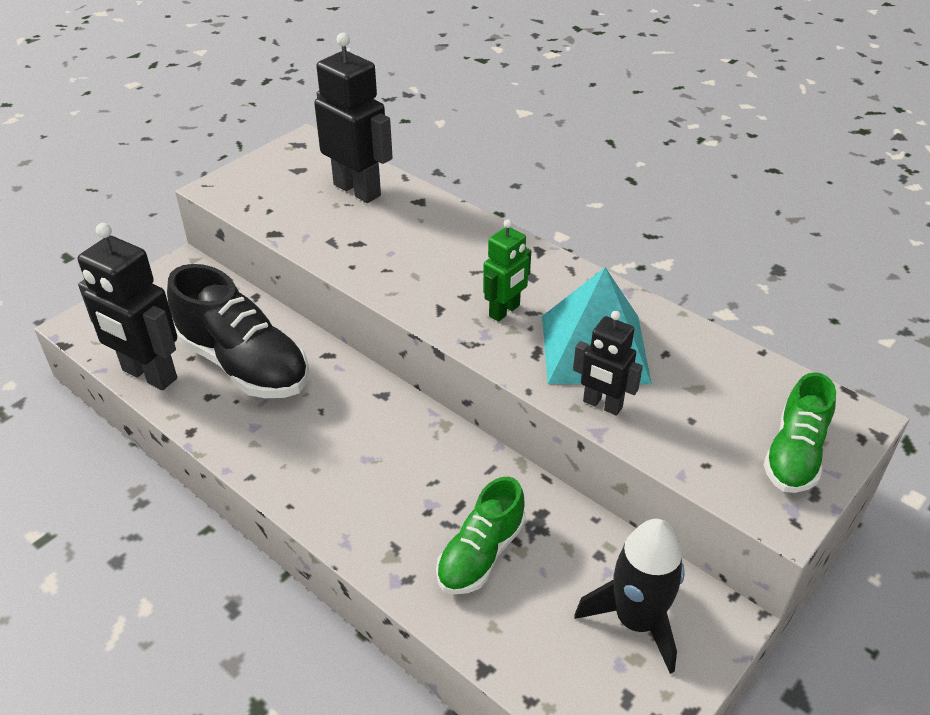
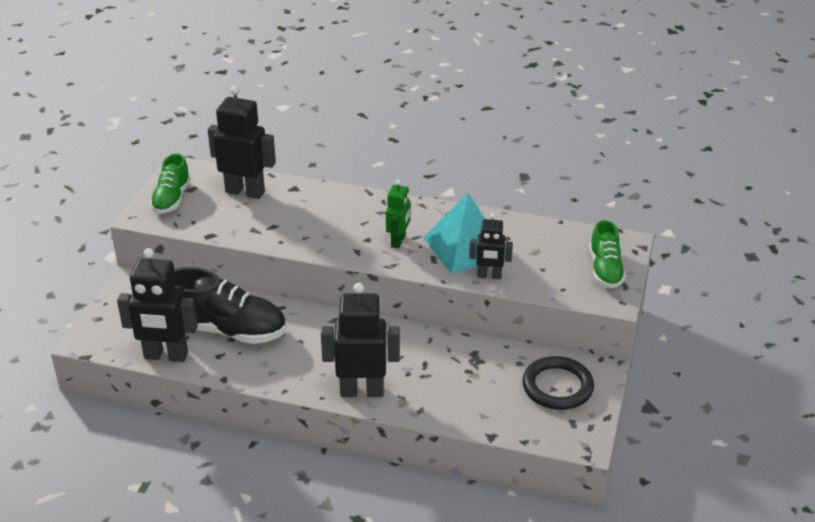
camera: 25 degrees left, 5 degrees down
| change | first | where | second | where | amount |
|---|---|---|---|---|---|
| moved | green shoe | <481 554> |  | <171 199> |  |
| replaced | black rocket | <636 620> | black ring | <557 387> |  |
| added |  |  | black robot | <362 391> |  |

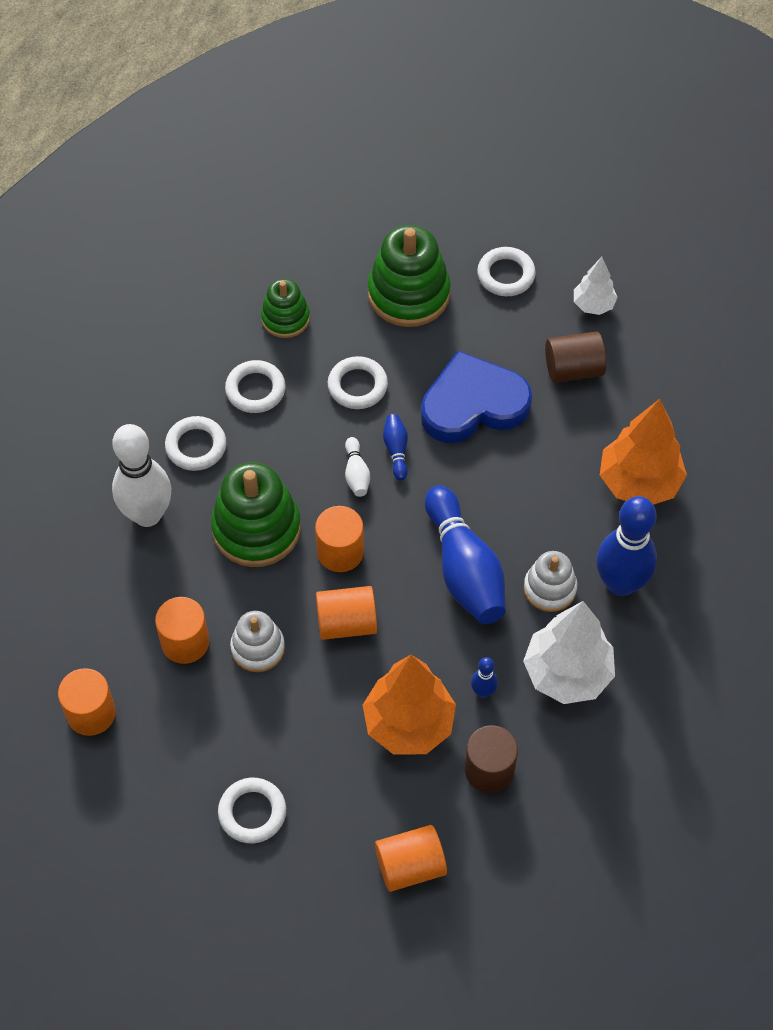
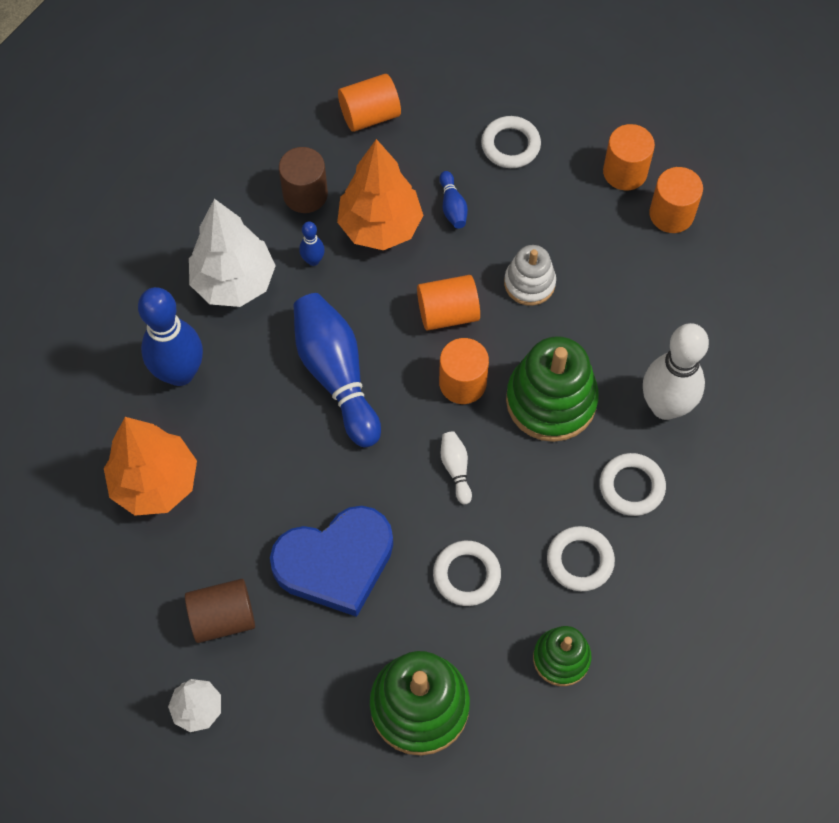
camera: 175 degrees right, 5 degrees up
| change | first | where | second | where | amount |
|---|---|---|---|---|---|
| removed | white ring | <506 275> |  |  |  |
| moved | blue bowling pin | <396 450> |  | <452 206> |  |
| removed | white stacking toy | <550 588> |  |  |  |
| moved | orange cylinder | <185 642> |  | <625 172> |  |

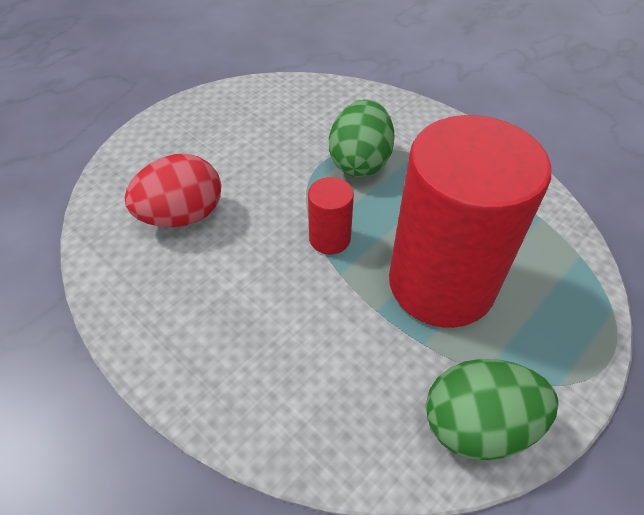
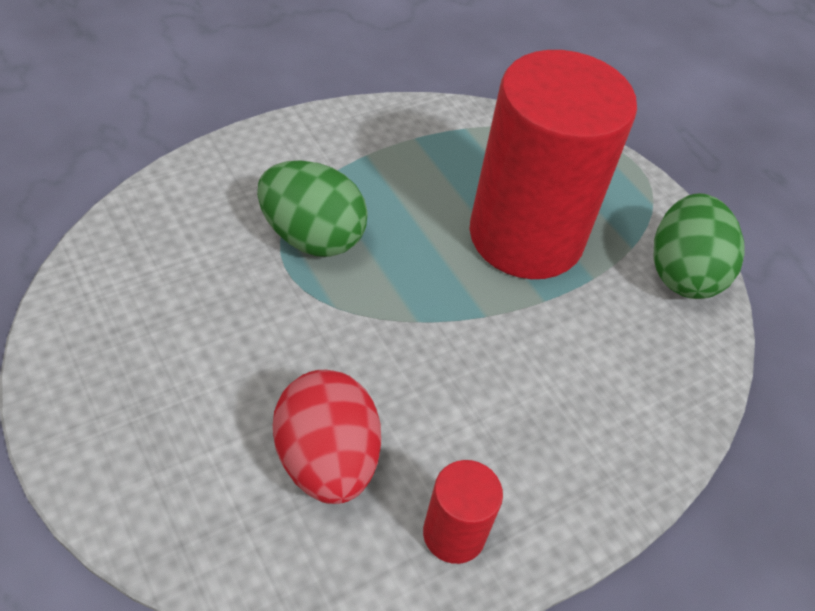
camera: 80 degrees left, 0 degrees up
| change | first | where | second | where | amount |
|---|---|---|---|---|---|
| moved | red cylinder | <329 239> |  | <454 534> |  |

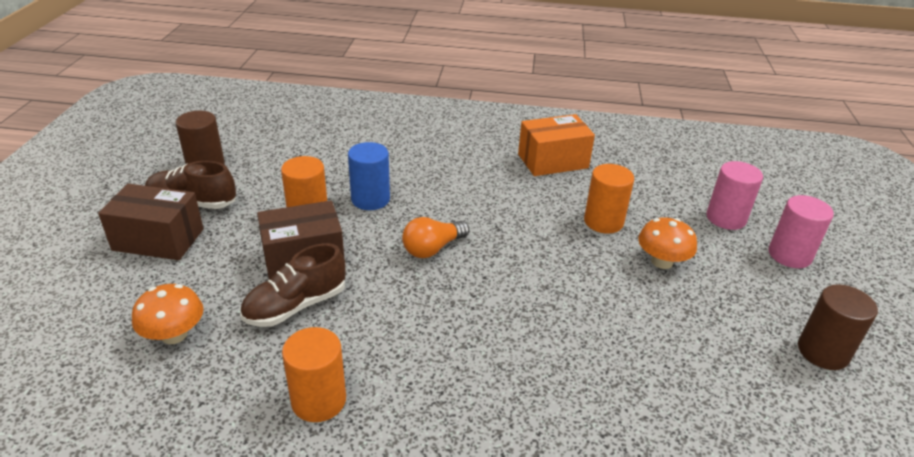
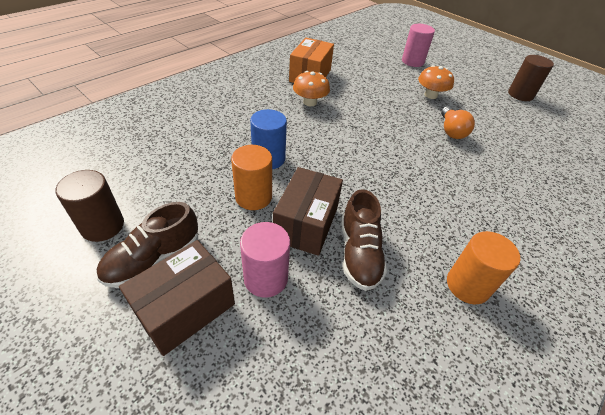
camera: 55 degrees left, 10 degrees up
| change | first | where | second | where | amount |
|---|---|---|---|---|---|
| removed | orange cylinder | <603 222> |  |  |  |
| moved | pink cylinder | <789 255> |  | <266 278> |  |
| moved | orange light bulb | <433 248> |  | <451 131> |  |
| moved | orange mushroom | <174 335> |  | <310 102> |  |

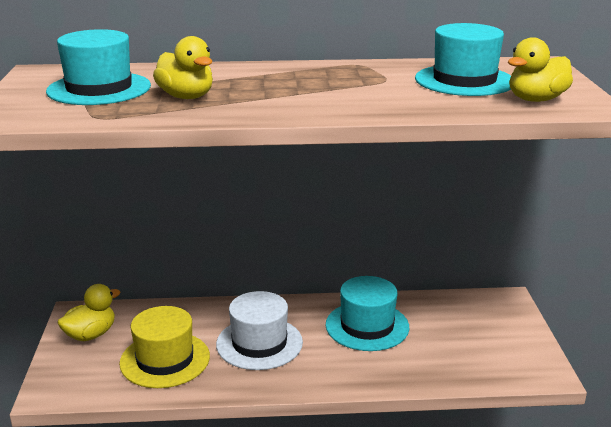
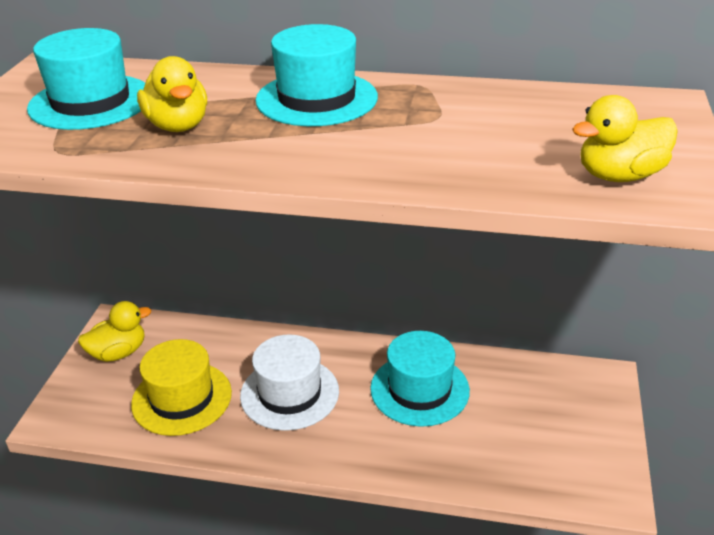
camera: 15 degrees right, 10 degrees up
| change | first | where | second | where | amount |
|---|---|---|---|---|---|
| moved | turquoise hat | <464 80> |  | <316 99> |  |

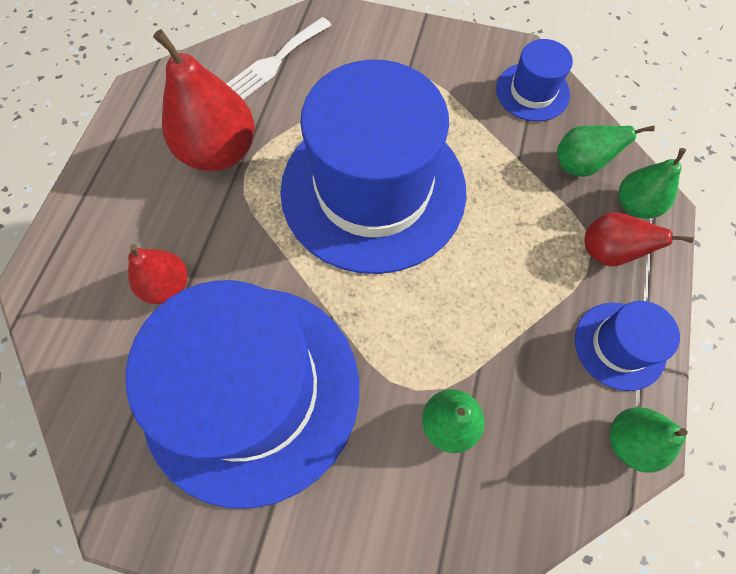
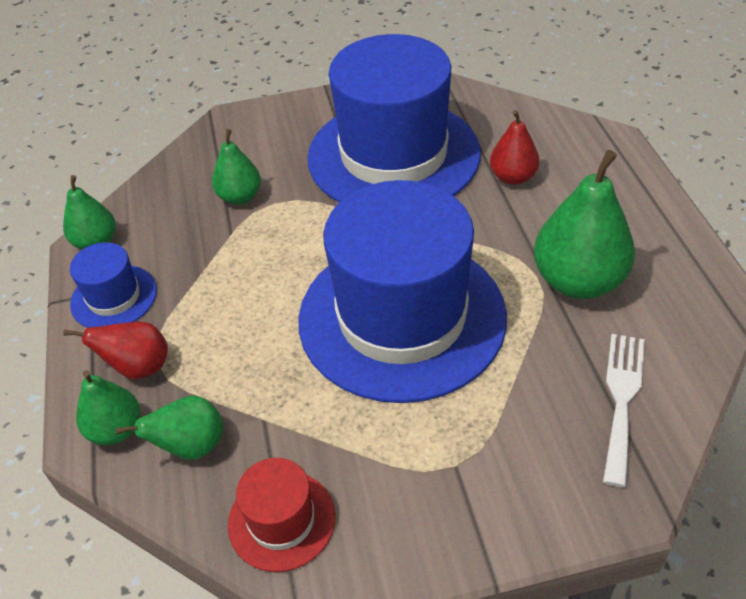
camera: 155 degrees right, 20 degrees down
| change | first | where | second | where | amount |
|---|---|---|---|---|---|
| recoloured | red pear | <220 151> | green pear | <578 281> |  |
| recoloured | blue hat | <532 92> | red hat | <281 520> |  |

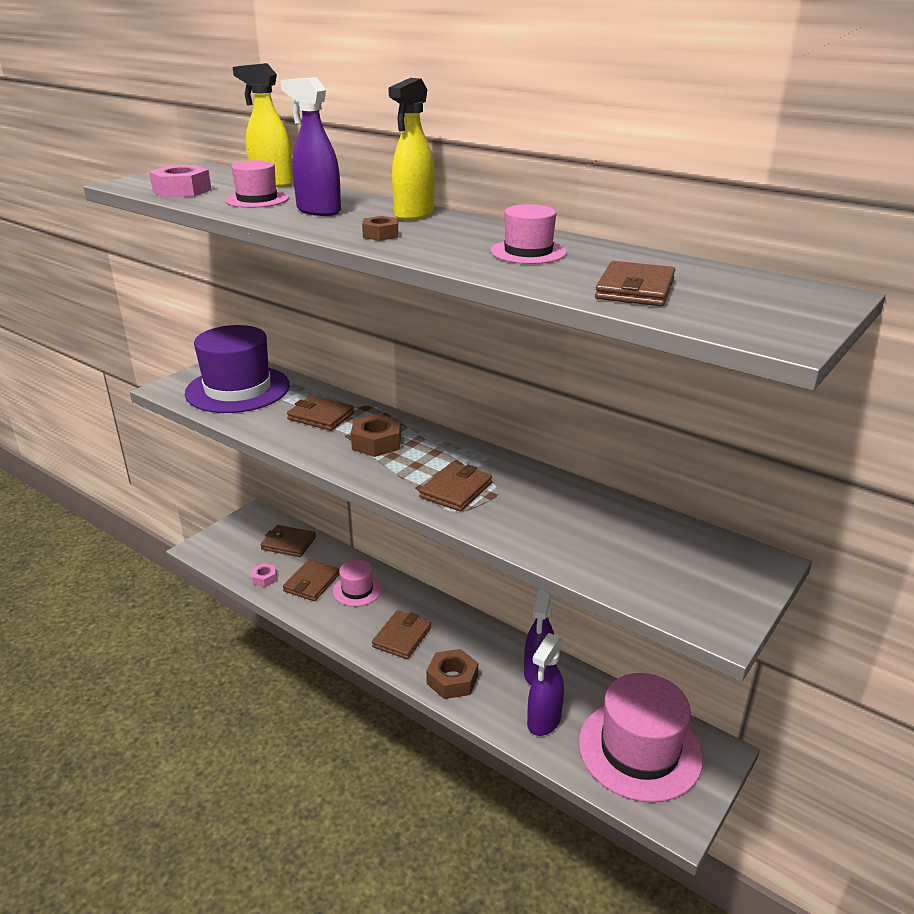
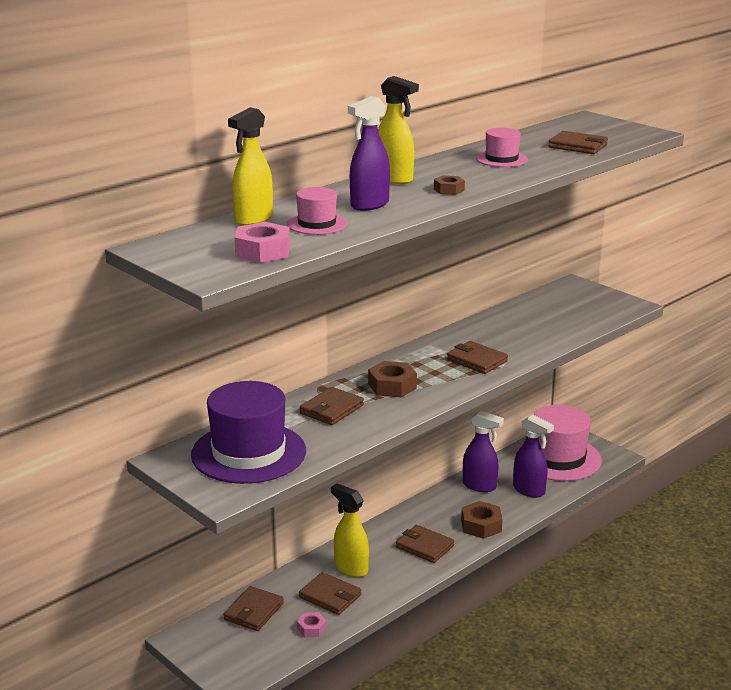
camera: 80 degrees left, 5 degrees down
| change | first | where | second | where | amount |
|---|---|---|---|---|---|
| replaced | pink hat | <357 590> | yellow spray bottle | <351 568> |  |

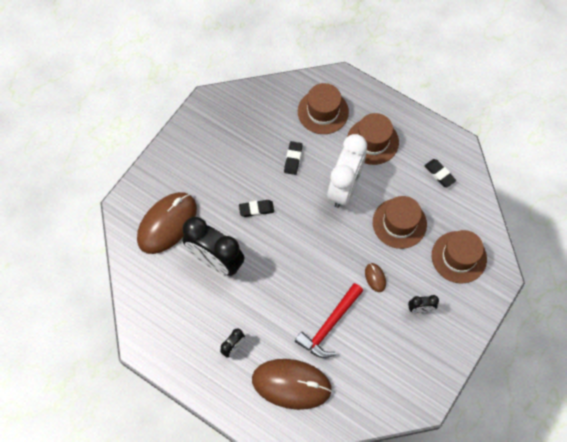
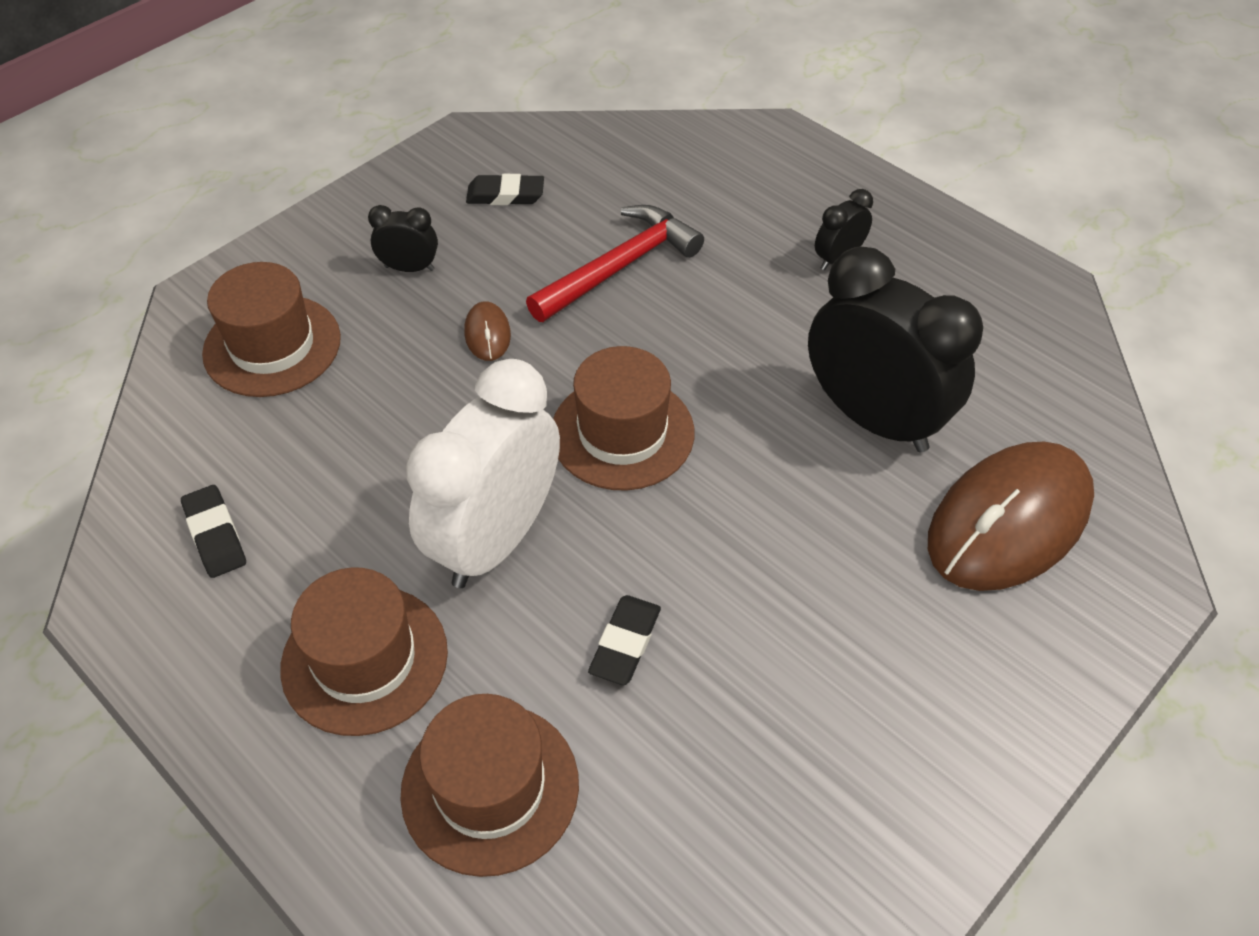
camera: 170 degrees left, 15 degrees down
| change | first | where | second | where | amount |
|---|---|---|---|---|---|
| moved | brown hat | <399 223> |  | <622 432> |  |
| moved | black eraser | <256 209> |  | <505 195> |  |
| removed | brown mouse | <291 384> |  |  |  |

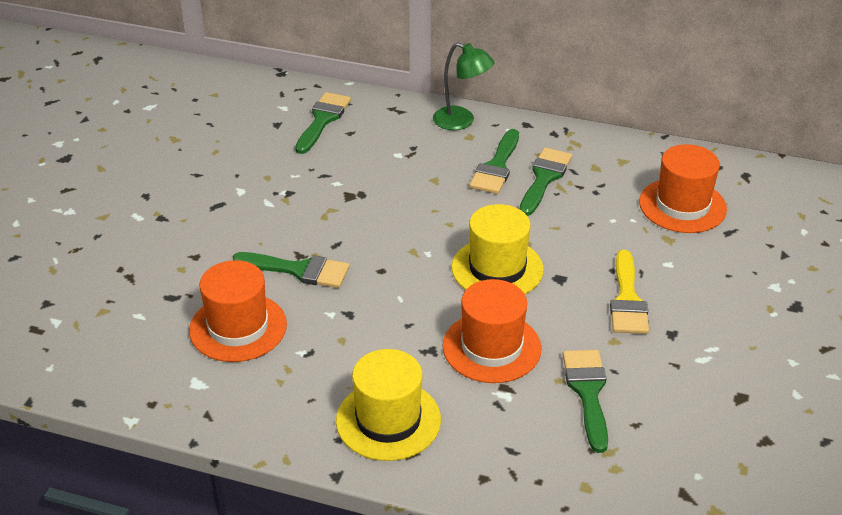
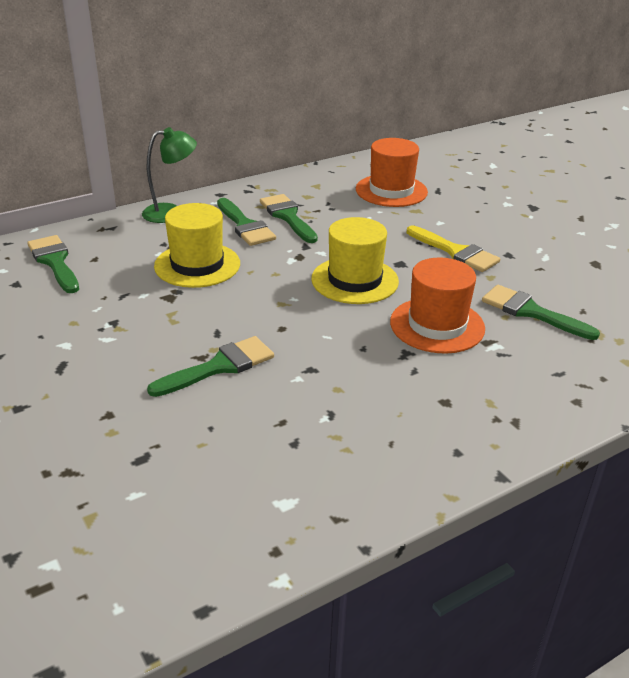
camera: 50 degrees left, 5 degrees down
| change | first | where | second | where | amount |
|---|---|---|---|---|---|
| removed | orange hat | <238 327> |  |  |  |
| moved | yellow hat | <388 420> |  | <197 265> |  |

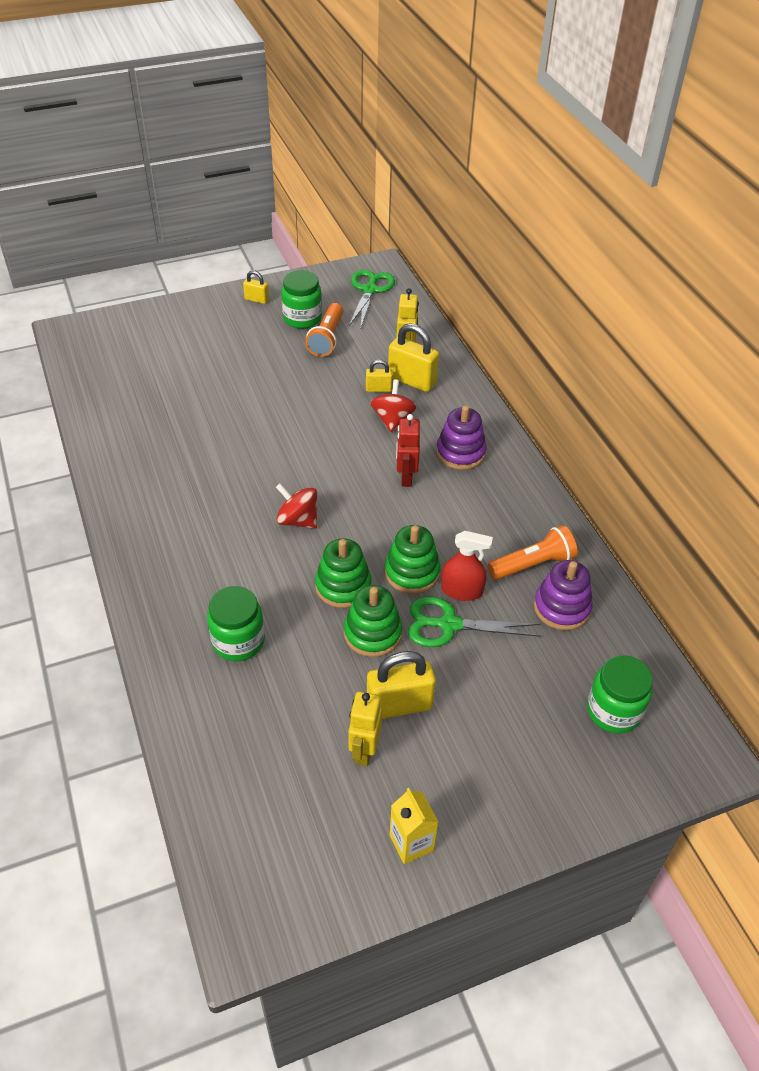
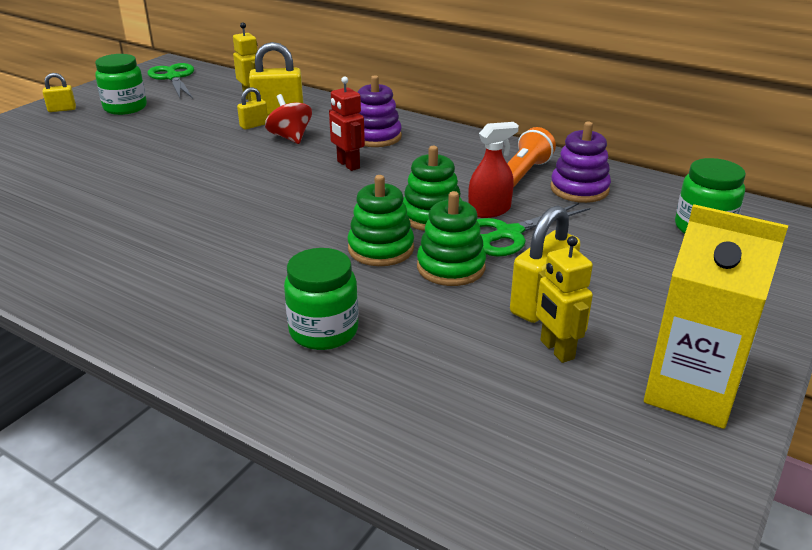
camera: 35 degrees left, 15 degrees down
| change | first | where | second | where | amount |
|---|---|---|---|---|---|
| removed | orange flashlight | <327 339> |  |  |  |
| removed | red spinning top | <297 520> |  |  |  |
| resized | yellow carton | <411 843> |  | <691 392> | x1.84 |

